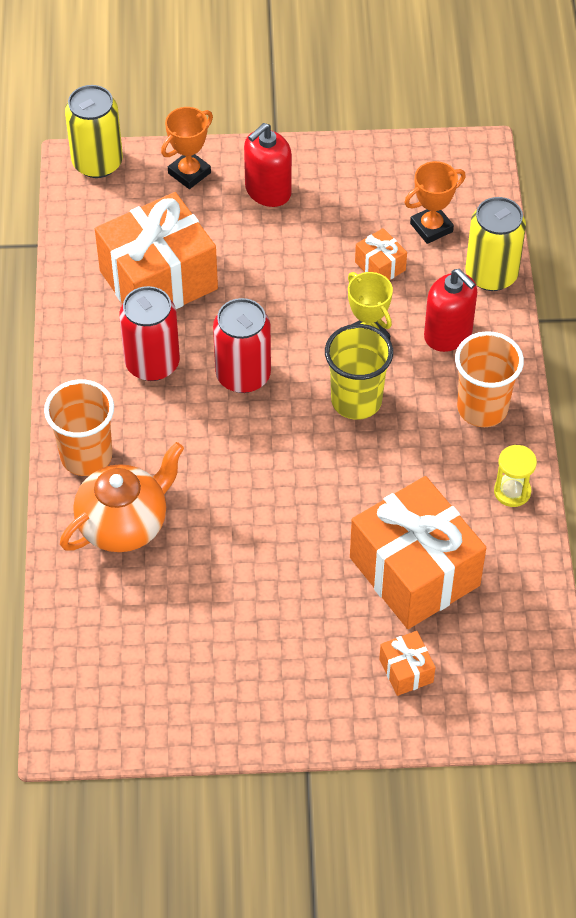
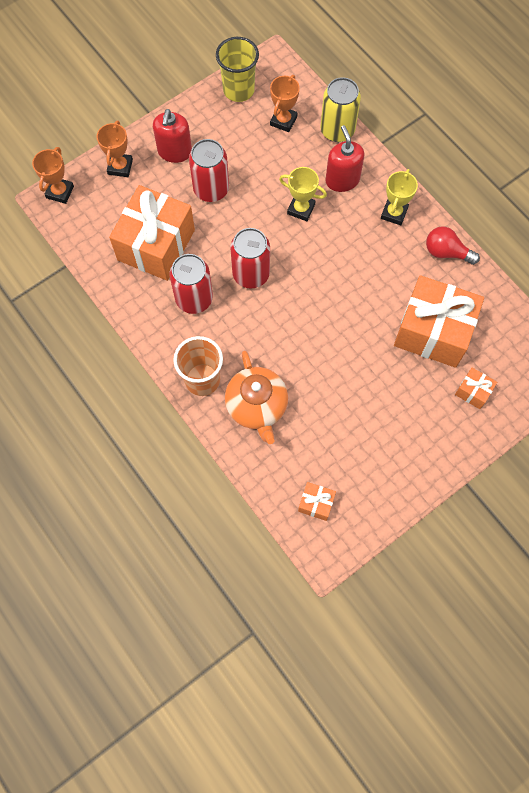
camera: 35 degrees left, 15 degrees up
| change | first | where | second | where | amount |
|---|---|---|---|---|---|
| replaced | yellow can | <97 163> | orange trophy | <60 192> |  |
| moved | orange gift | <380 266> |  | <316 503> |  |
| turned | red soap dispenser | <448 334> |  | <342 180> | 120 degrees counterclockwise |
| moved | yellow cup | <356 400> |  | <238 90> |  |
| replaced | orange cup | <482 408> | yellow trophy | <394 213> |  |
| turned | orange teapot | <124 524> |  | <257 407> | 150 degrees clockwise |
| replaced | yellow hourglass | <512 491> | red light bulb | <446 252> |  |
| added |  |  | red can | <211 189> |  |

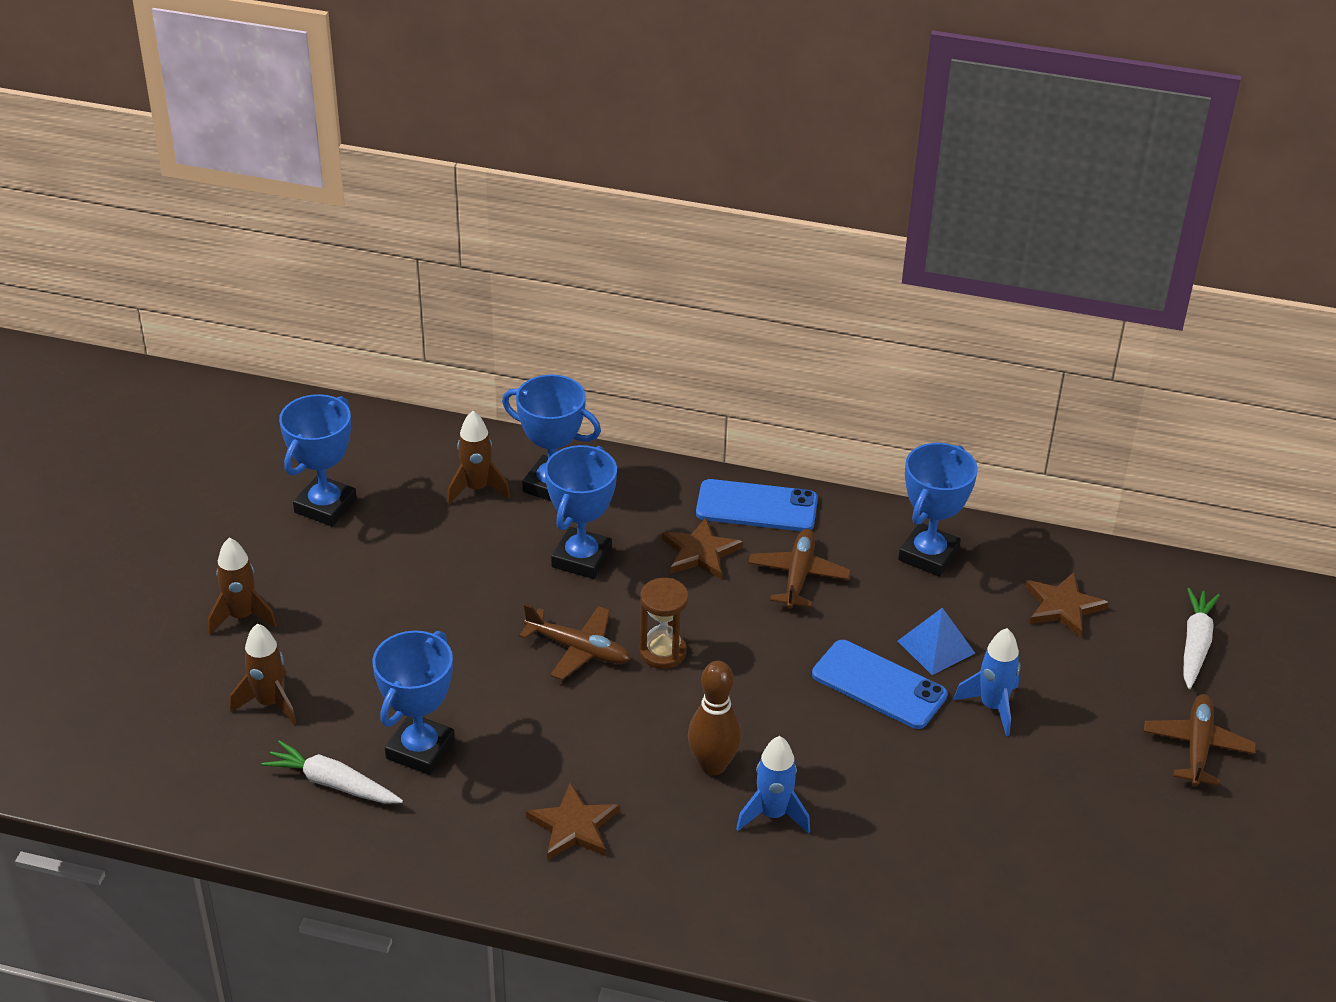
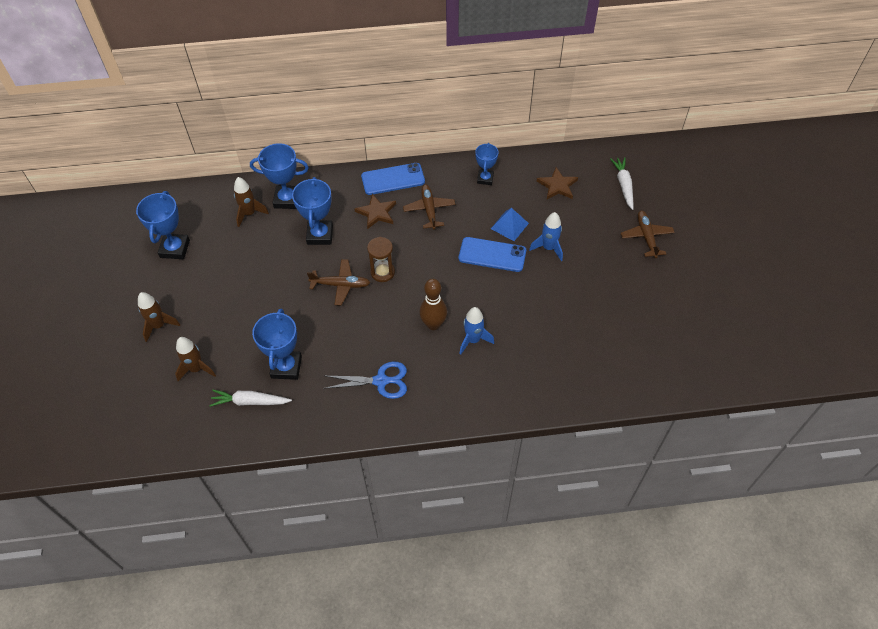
camera: 20 degrees left, 15 degrees up
| change | first | where | second | where | amount |
|---|---|---|---|---|---|
| resized | blue trophy | <928 555> |  | <485 179> | x0.64 |
| replaced | brown star | <573 826> | blue scissors | <381 381> |  |

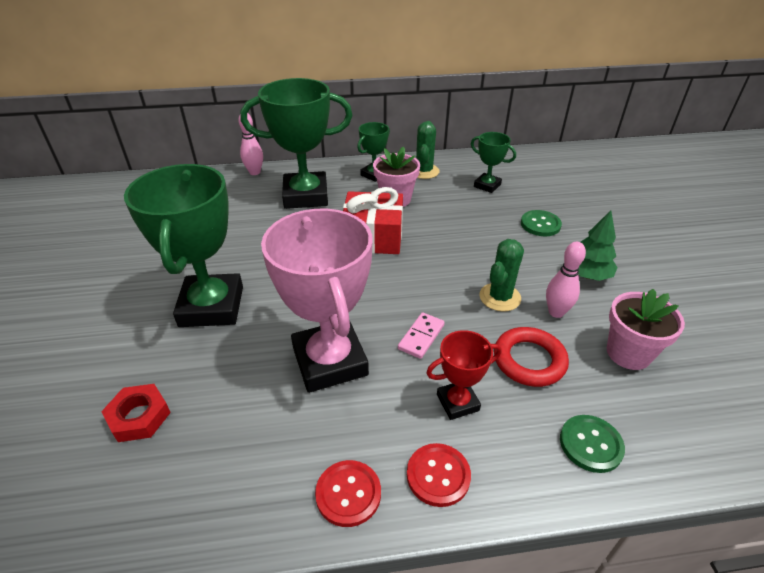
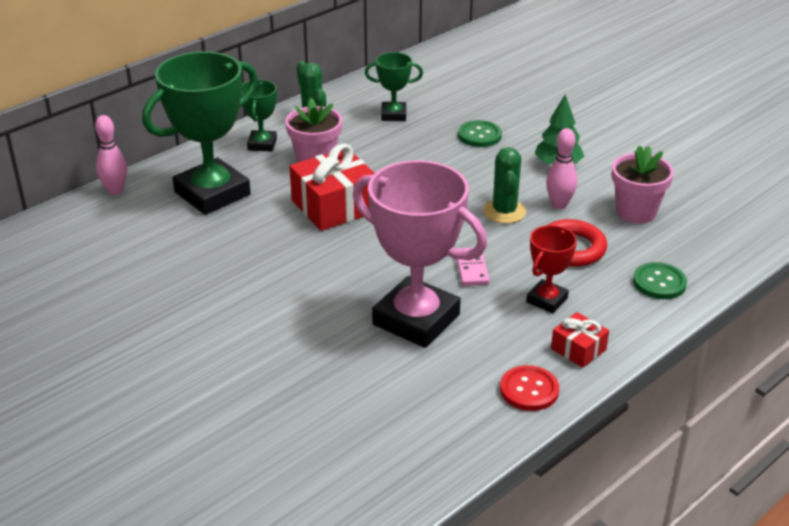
camera: 35 degrees left, 5 degrees down
| change | first | where | second | where | amount |
|---|---|---|---|---|---|
| removed | green trophy | <212 306> |  |  |  |
| removed | red nut | <139 416> |  |  |  |
| replaced | red button | <438 475> | red gift | <578 349> |  |

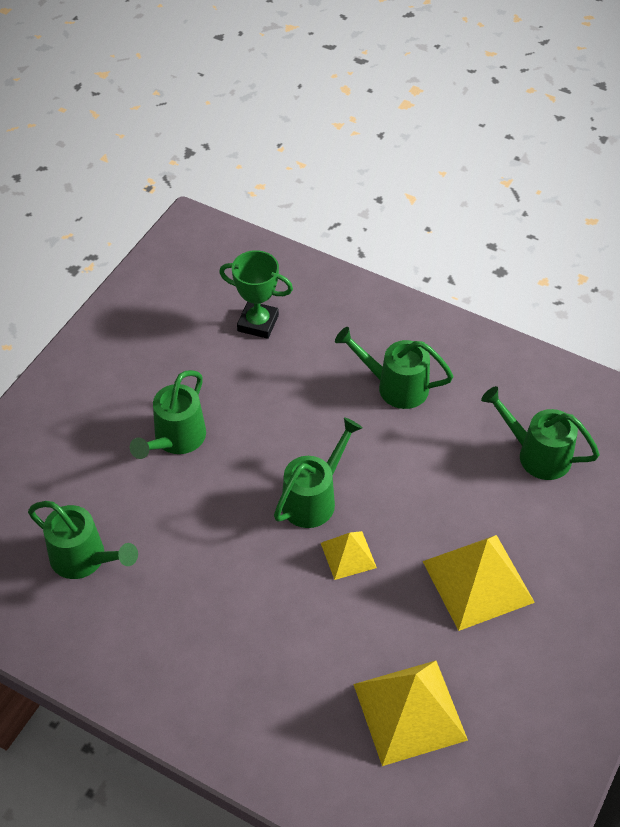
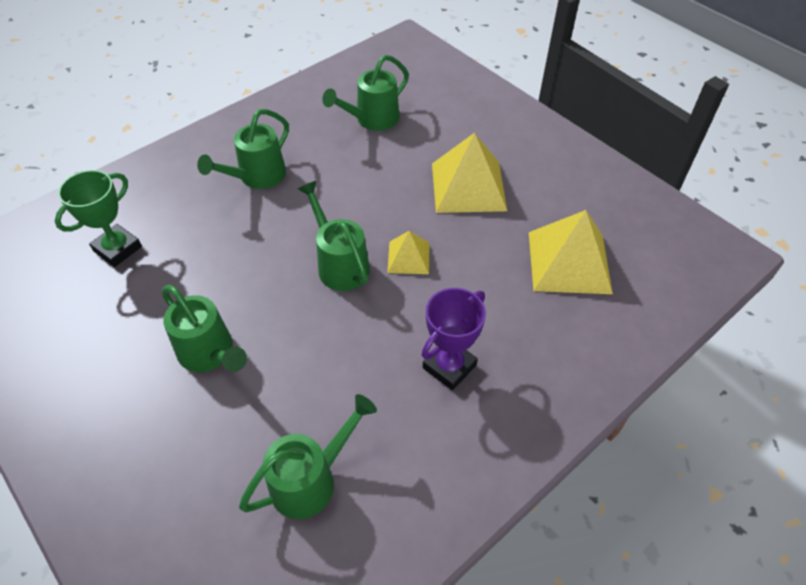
camera: 70 degrees left, 0 degrees up
| change | first | where | second | where | amount |
|---|---|---|---|---|---|
| added |  |  | purple trophy | <449 366> |  |

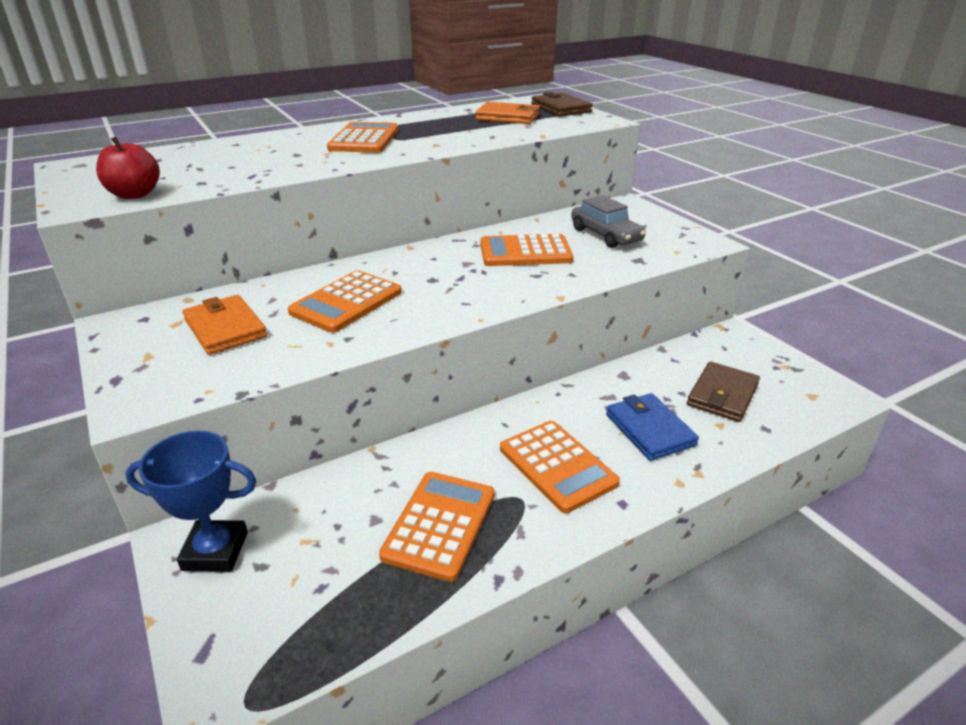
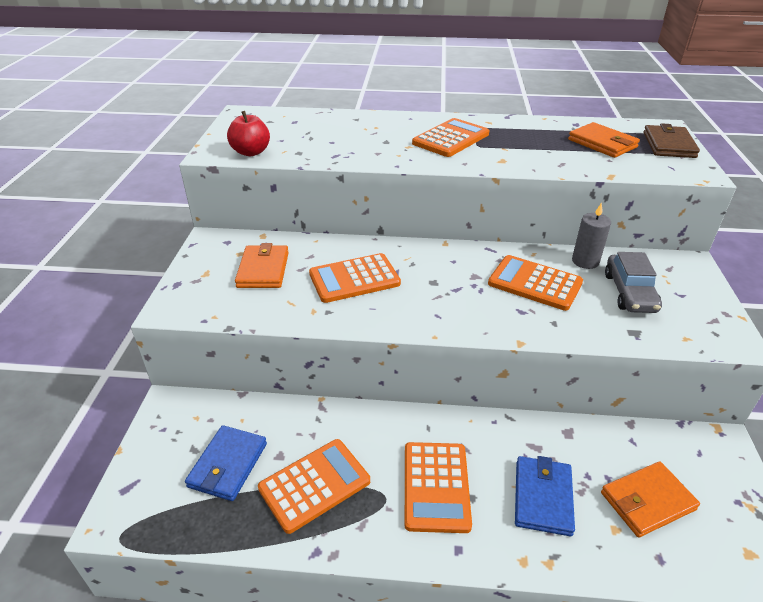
camera: 35 degrees right, 5 degrees up
| change | first | where | second | where | amount |
|---|---|---|---|---|---|
| recoloured | brown wallet | <722 395> | orange wallet | <647 501> |  |
| removed | blue trophy | <215 551> |  |  |  |
| added |  |  | grey candle | <585 261> |  |
| added |  |  | blue wallet | <228 465> |  |

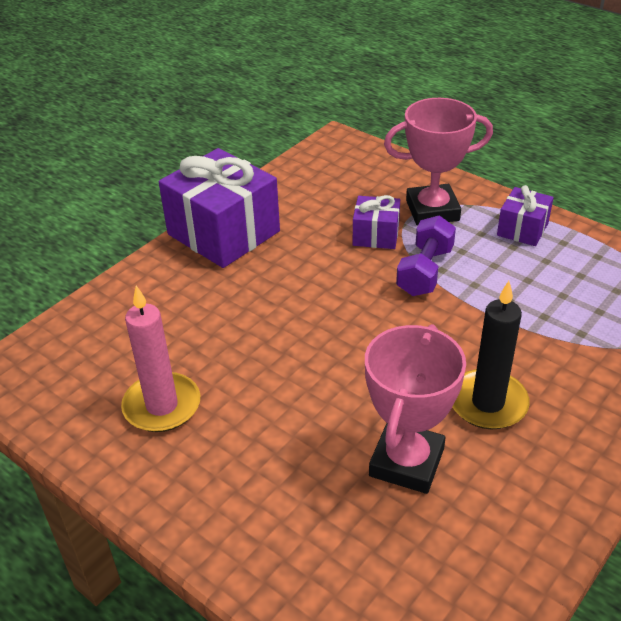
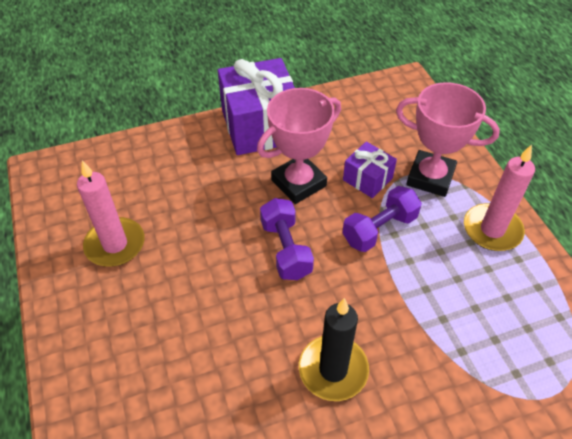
camera: 30 degrees right, 10 degrees up
| change | first | where | second | where | amount |
|---|---|---|---|---|---|
| replaced | purple gift | <522 229> | pink candle | <492 230> |  |
| moved | pink trophy | <407 462> |  | <299 183> |  |
| added |  |  | purple dumbbell | <286 249> |  |

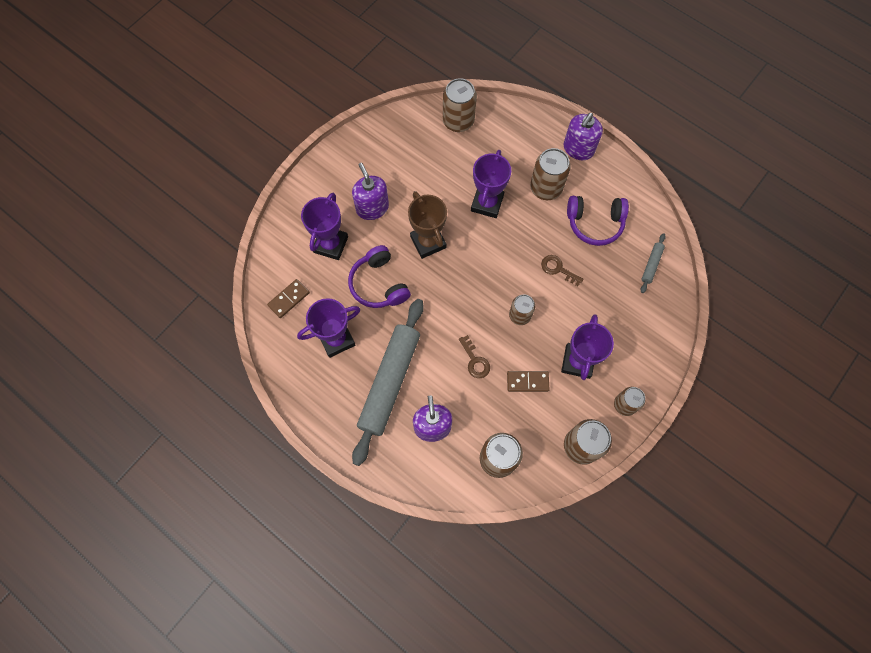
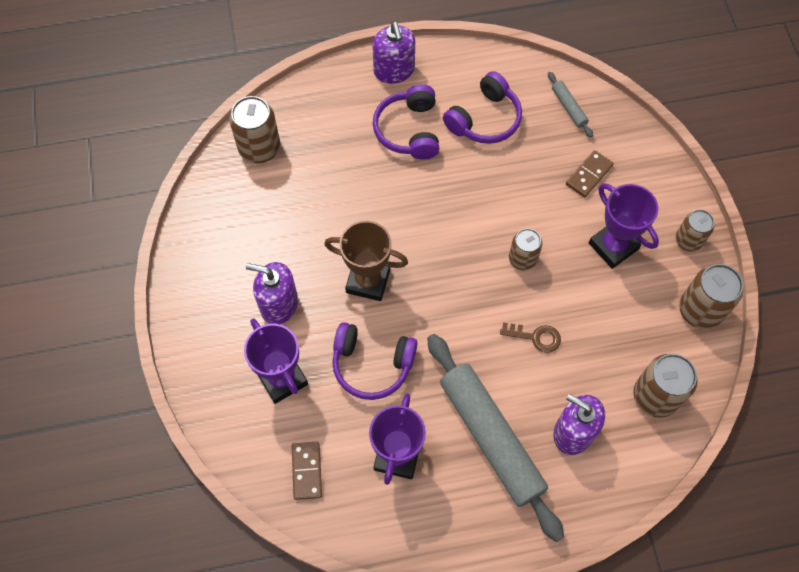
camera: 50 degrees left, 5 degrees down
| change | first | where | second | where | amount |
|---|---|---|---|---|---|
| replaced | brown can | <546 188> | purple headphones | <409 130> |  |
| removed | purple trophy | <487 203> |  |  |  |
| removed | brown key | <558 269> |  |  |  |
| moved | brown domino | <527 382> |  | <589 175> |  |

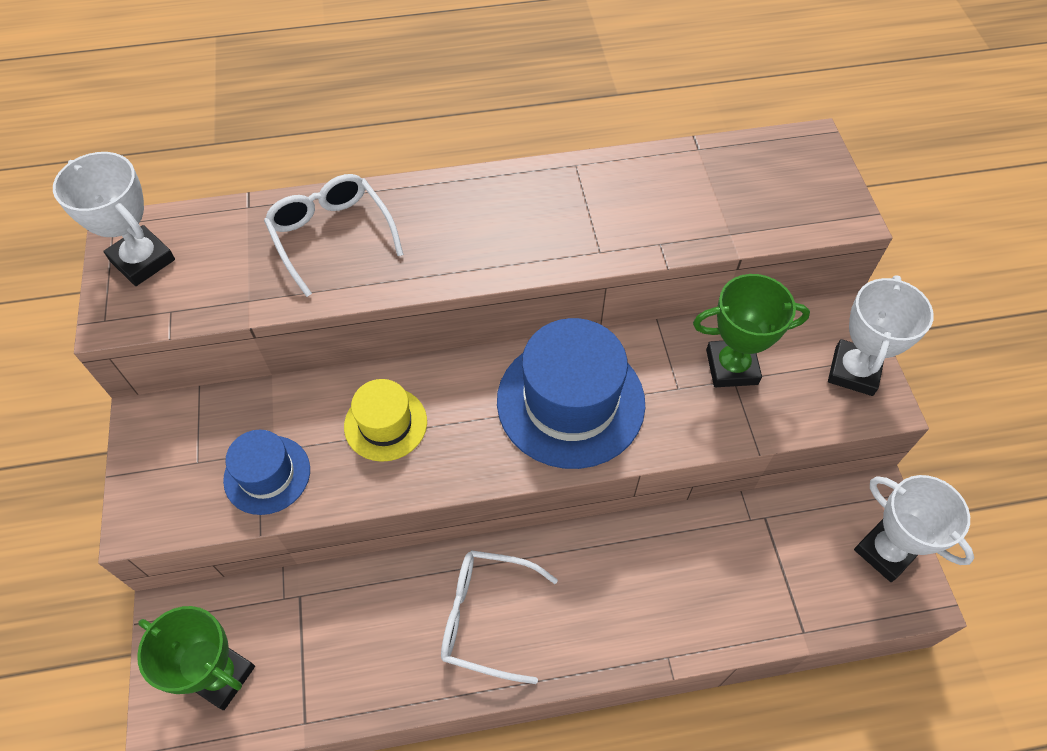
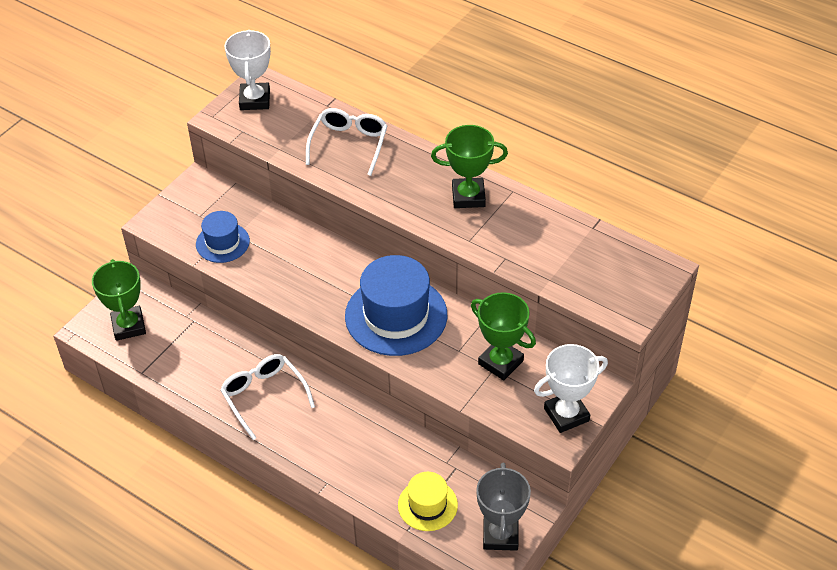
camera: 45 degrees right, 10 degrees down
| change | first | where | second | where | amount |
|---|---|---|---|---|---|
| moved | yellow hat | <385 424> |  | <427 505> |  |
| recoloured | white trophy | <885 551> | grey trophy | <500 535> |  |
| added |  |  | green trophy | <468 196> |  |

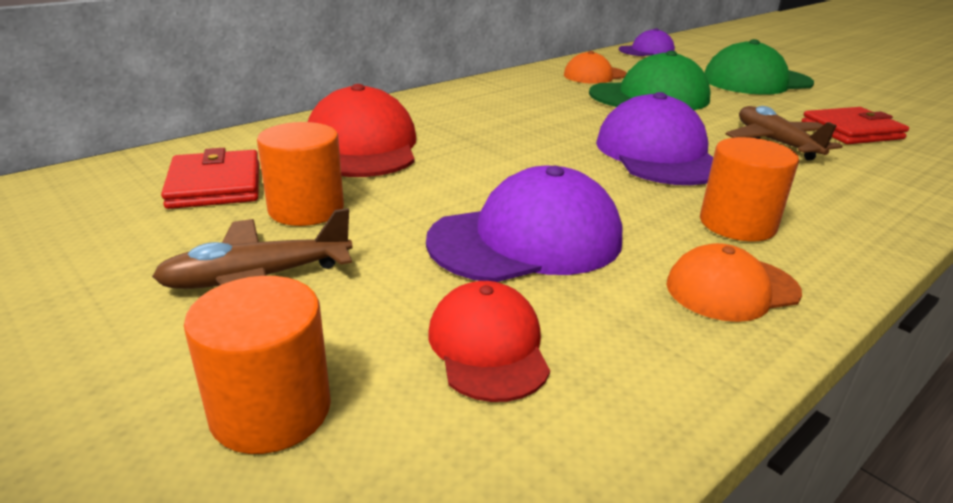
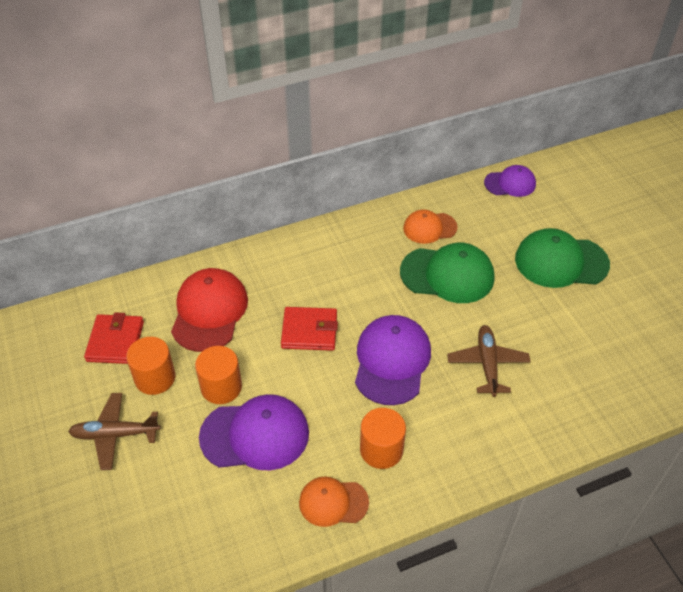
camera: 20 degrees right, 20 degrees up
| change | first | where | second | where | amount |
|---|---|---|---|---|---|
| moved | red wallet | <851 131> |  | <309 331> |  |
| moved | orange cylinder | <271 410> |  | <221 387> |  |
| removed | red cap | <488 346> |  |  |  |

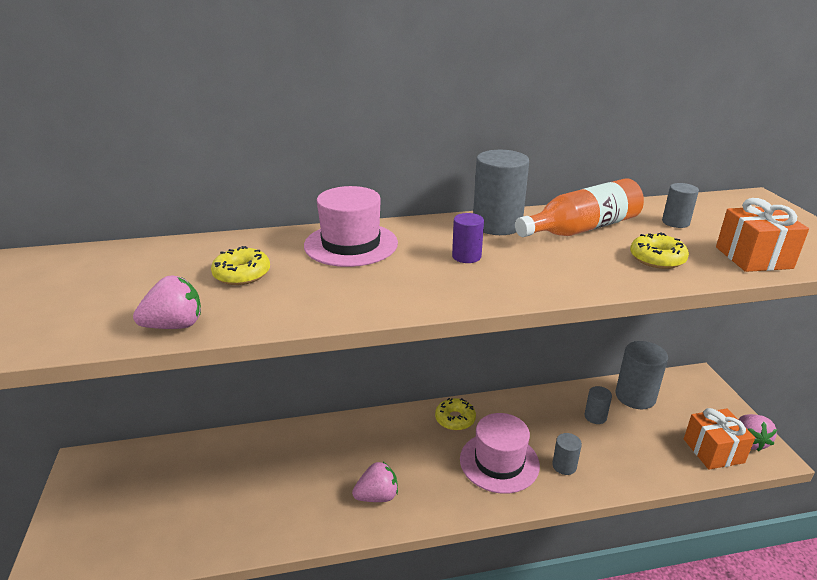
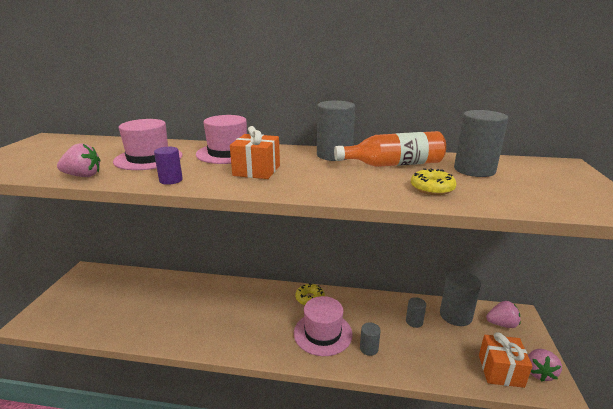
camera: 20 degrees right, 5 degrees down
| change | first | where | second | where | amount |
|---|---|---|---|---|---|
| resized | grey cylinder | <675 222> |  | <474 170> | x1.86 |
| moved | orange gift | <753 257> |  | <256 170> |  |
| moved | purple cylinder | <466 256> |  | <171 180> |  |
| replaced | yellow donut | <242 274> | pink hat | <148 158> |  |
| moved | pink strawberry | <377 496> |  | <502 324> |  |

